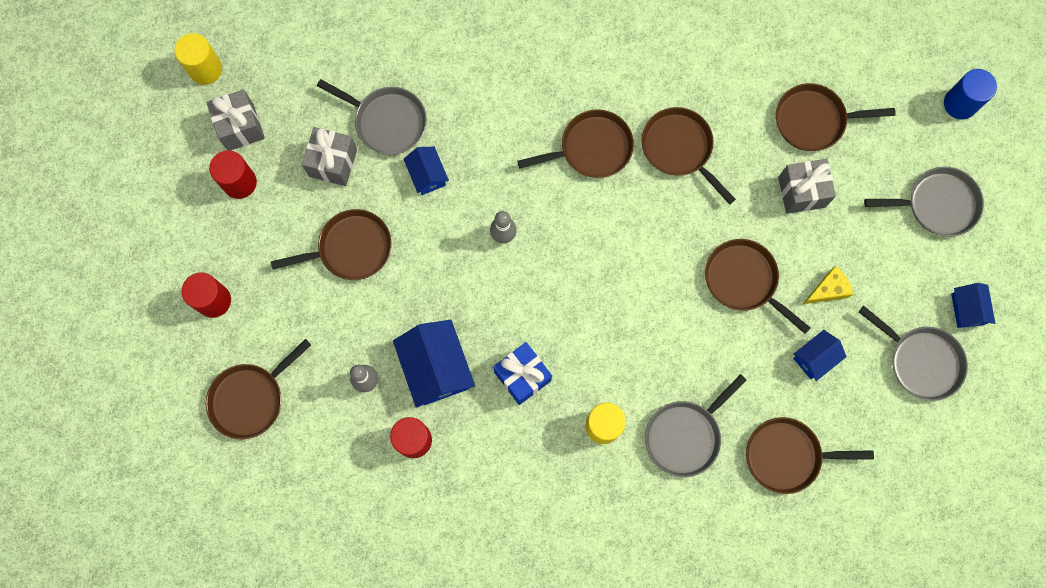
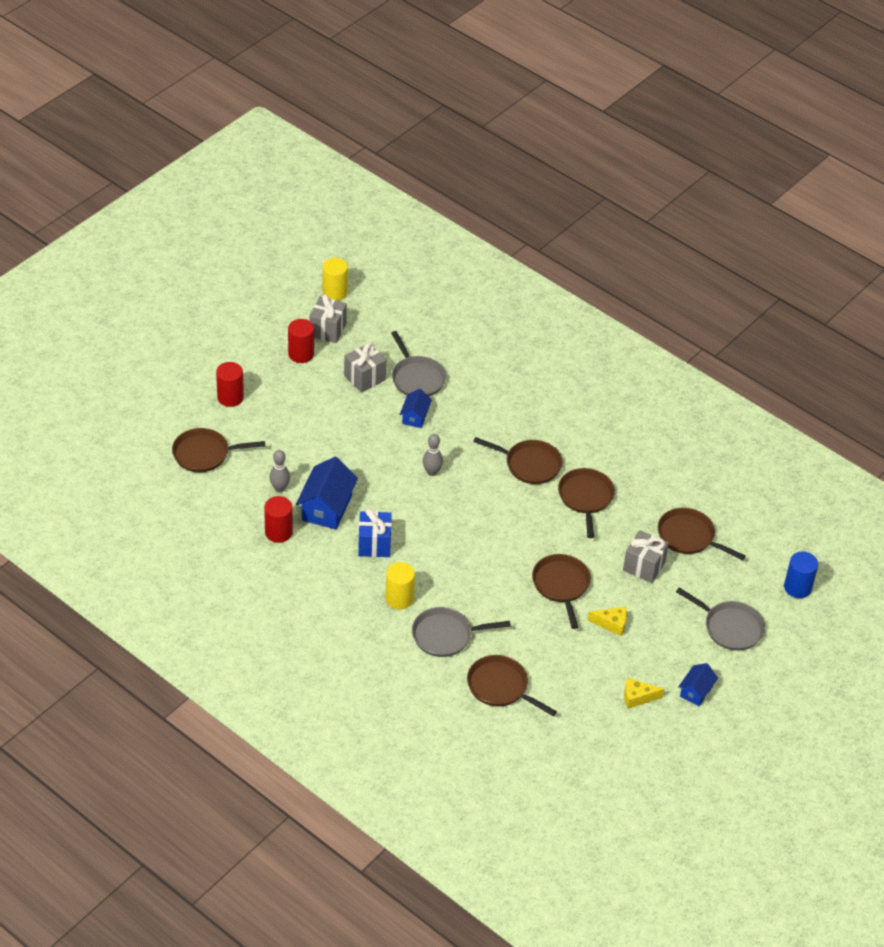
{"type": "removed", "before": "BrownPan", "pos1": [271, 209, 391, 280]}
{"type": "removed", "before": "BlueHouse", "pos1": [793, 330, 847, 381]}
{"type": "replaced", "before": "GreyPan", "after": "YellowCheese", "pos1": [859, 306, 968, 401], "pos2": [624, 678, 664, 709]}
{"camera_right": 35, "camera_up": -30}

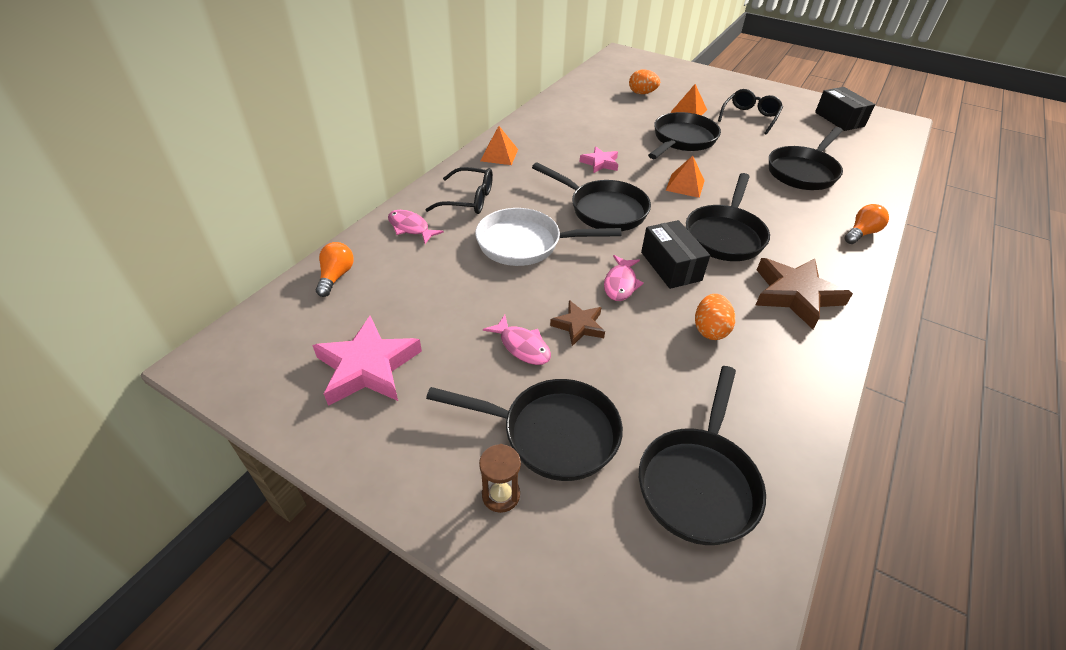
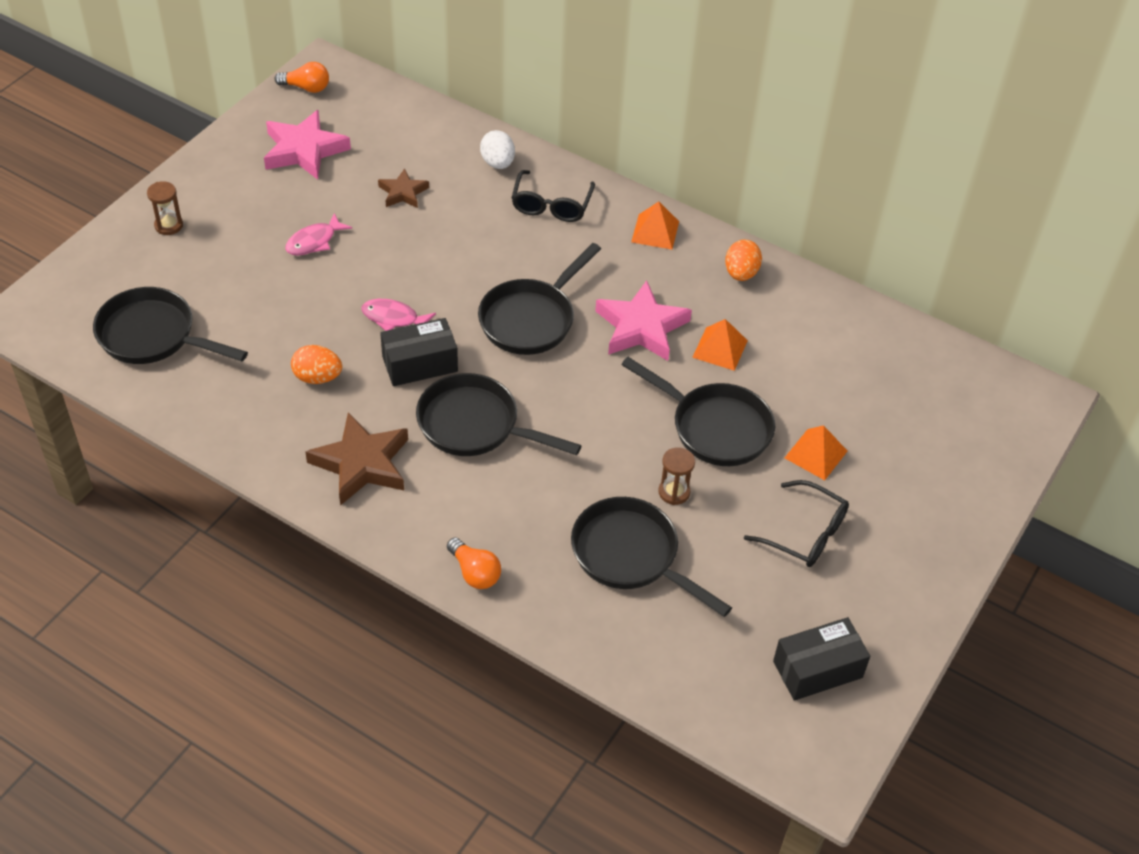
{"type": "moved", "before": "OrangeLightBulb", "pos1": [316, 242, 354, 297], "pos2": [275, 62, 329, 93]}
{"type": "replaced", "before": "PinkFish", "after": "WhiteEgg", "pos1": [388, 210, 444, 244], "pos2": [480, 130, 515, 169]}
{"type": "removed", "before": "BlackPan", "pos1": [426, 379, 623, 481]}
{"type": "removed", "before": "WhitePan", "pos1": [475, 208, 621, 266]}
{"type": "moved", "before": "BrownStar", "pos1": [550, 300, 605, 346], "pos2": [378, 168, 429, 208]}
{"type": "resized", "before": "PinkStar", "pos1": [580, 146, 618, 173], "pos2": [595, 280, 692, 361], "scale": 1.77}
{"type": "moved", "before": "OrangeEgg", "pos1": [629, 69, 660, 94], "pos2": [725, 240, 762, 281]}
{"type": "moved", "before": "OrangePyramid", "pos1": [666, 156, 705, 198], "pos2": [692, 319, 748, 371]}
{"type": "added", "after": "BrownHourglass", "pos2": [658, 447, 695, 505]}
{"camera_right": 90, "camera_up": 5}

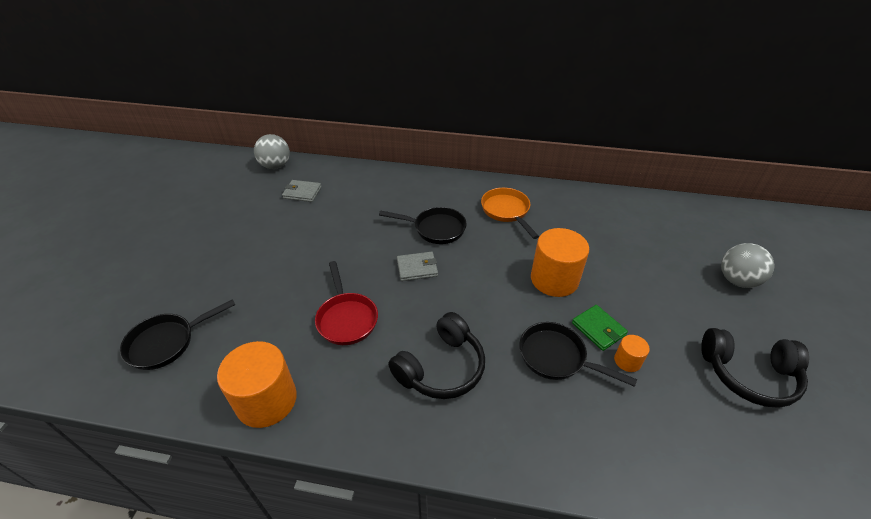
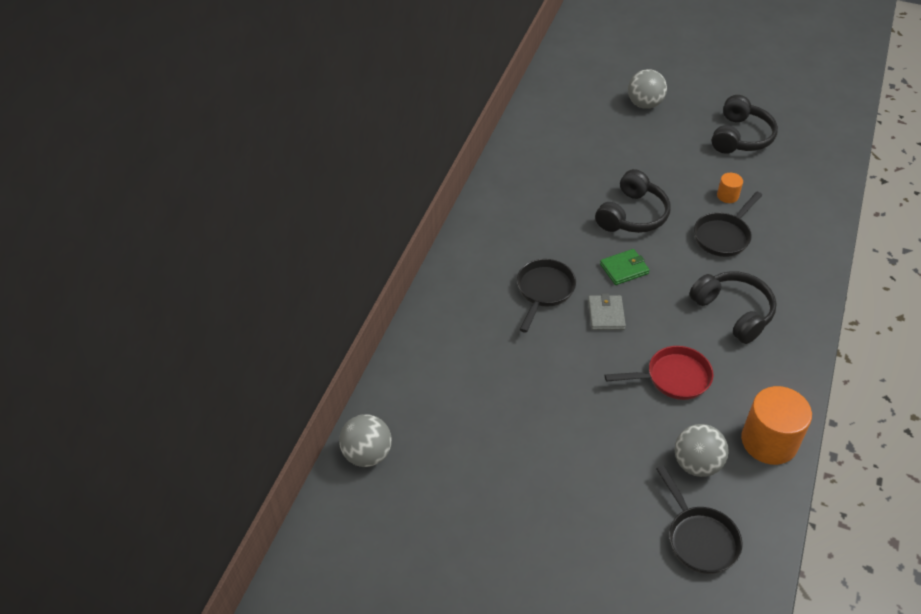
{"type": "removed", "before": "GreyWallet", "pos1": [282, 180, 322, 202]}
{"type": "removed", "before": "OrangePan", "pos1": [481, 188, 539, 239]}
{"type": "replaced", "before": "OrangeCylinder", "after": "BlackHeadphones", "pos1": [531, 228, 589, 297], "pos2": [595, 169, 671, 233]}
{"type": "moved", "before": "GreenWallet", "pos1": [572, 305, 628, 351], "pos2": [600, 249, 650, 285]}
{"type": "added", "after": "GreyBall", "pos2": [675, 424, 729, 477]}
{"camera_right": -80, "camera_up": 5}

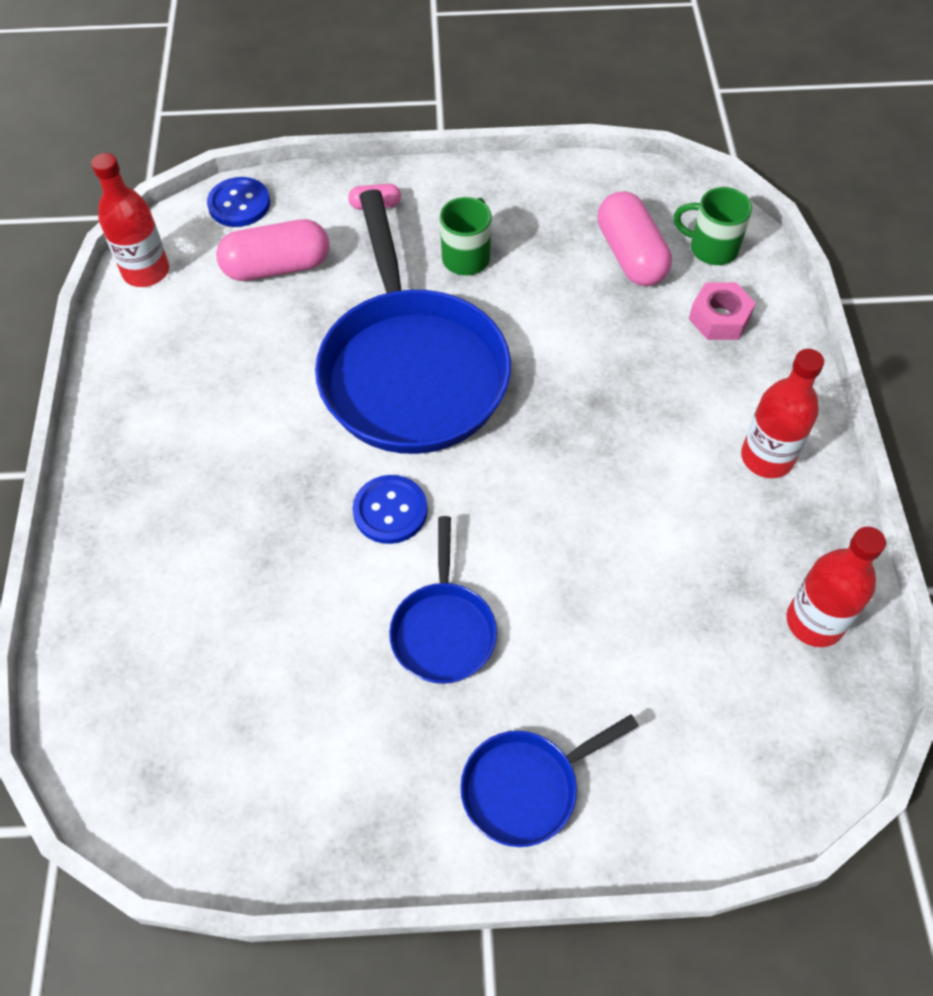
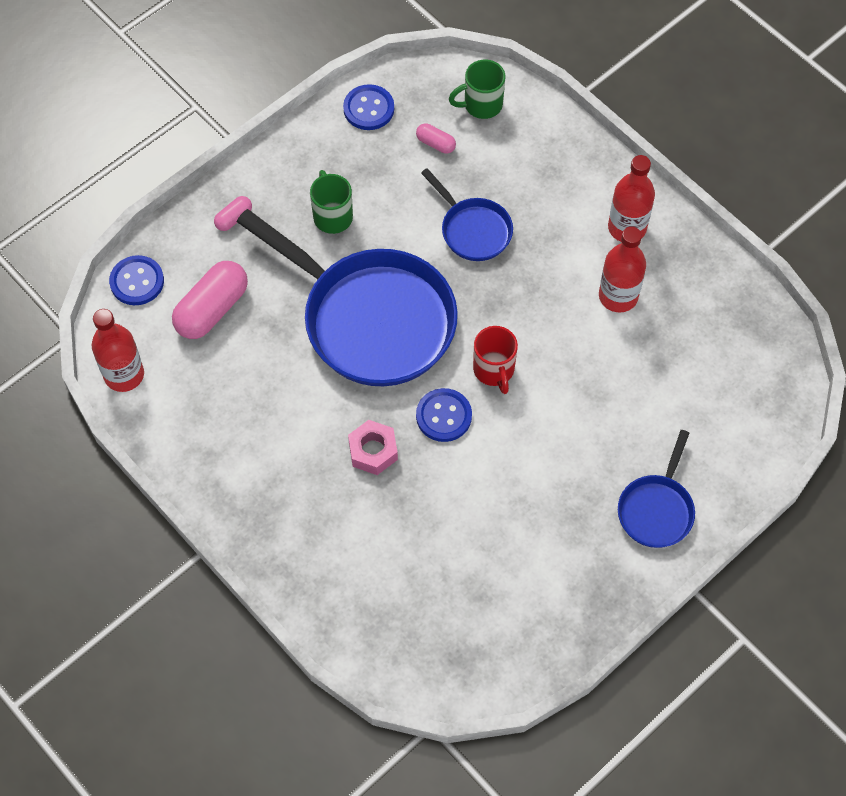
{"type": "moved", "before": "BluePan", "pos1": [389, 516, 497, 684], "pos2": [421, 168, 513, 261]}
{"type": "resized", "before": "PinkCapsule", "pos1": [598, 191, 672, 286], "pos2": [416, 123, 456, 154], "scale": 0.49}
{"type": "moved", "before": "PinkNut", "pos1": [689, 282, 756, 340], "pos2": [348, 420, 398, 475]}
{"type": "moved", "before": "RedBottle", "pos1": [786, 527, 886, 647], "pos2": [599, 227, 646, 312]}
{"type": "added", "after": "BlueButton", "pos2": [343, 84, 394, 130]}
{"type": "added", "after": "RedMug", "pos2": [473, 326, 518, 394]}
{"camera_right": -40, "camera_up": 5}

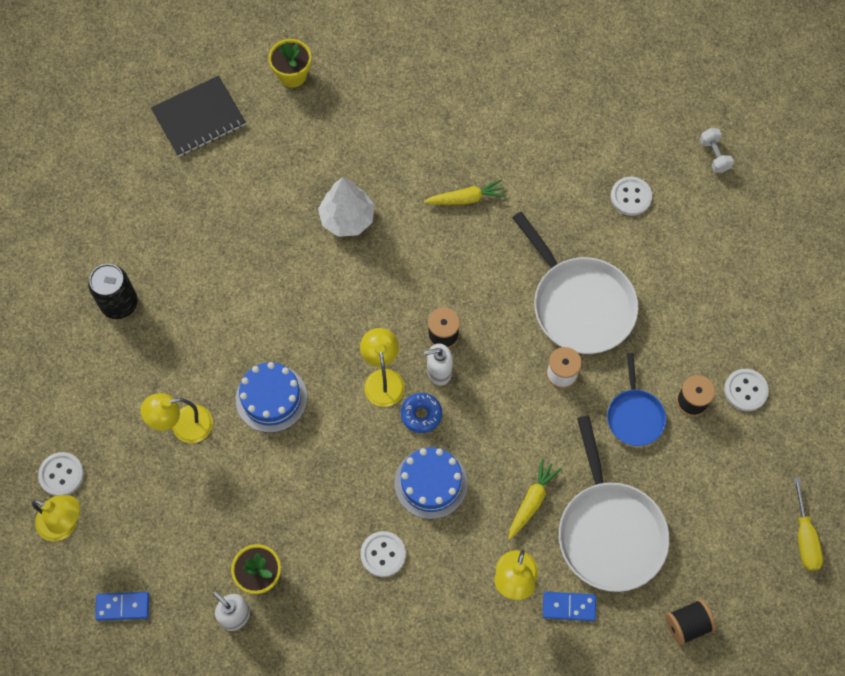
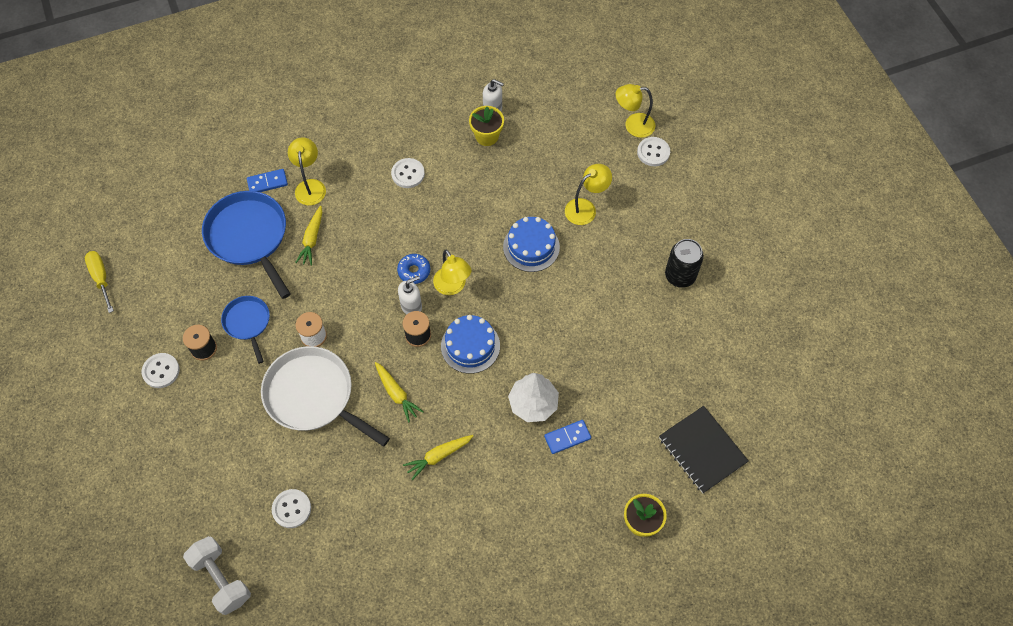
{"type": "moved", "before": "BlueDomino", "pos1": [95, 592, 149, 621], "pos2": [544, 420, 591, 454]}
{"type": "turned", "before": "BlackNotebook", "pos1": [151, 76, 246, 157], "pos2": [659, 406, 749, 493], "turn": -75}
{"type": "moved", "before": "BlueCake", "pos1": [394, 447, 468, 519], "pos2": [441, 315, 500, 374]}
{"type": "recoloured", "before": "WhitePan", "after": "BluePan", "pos1": [559, 416, 669, 592], "pos2": [202, 191, 291, 299]}
{"type": "removed", "before": "BlackSpool", "pos1": [666, 599, 716, 645]}
{"type": "resized", "before": "WhiteDumbbell", "pos1": [700, 128, 734, 173], "pos2": [183, 536, 251, 615], "scale": 1.75}
{"type": "added", "after": "YellowCarrot", "pos2": [375, 362, 424, 422]}
{"camera_right": 160, "camera_up": -5}

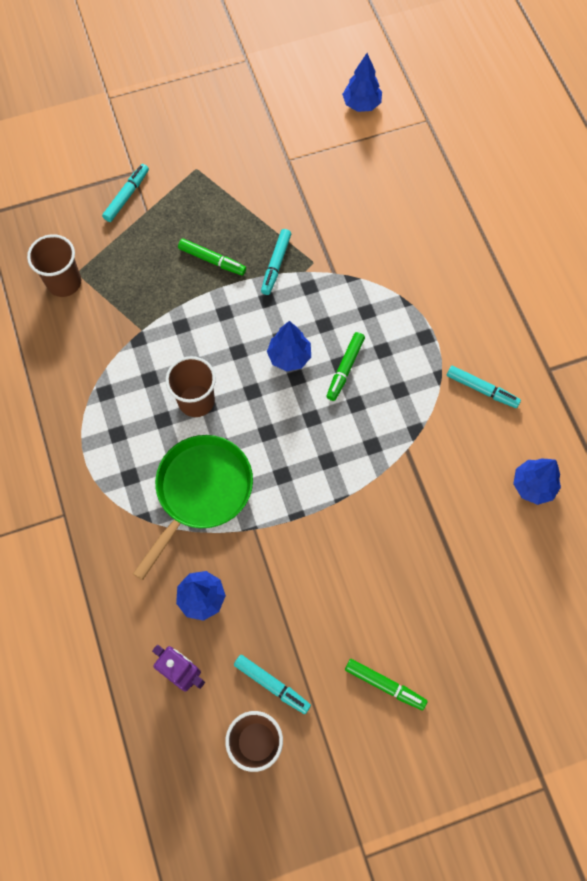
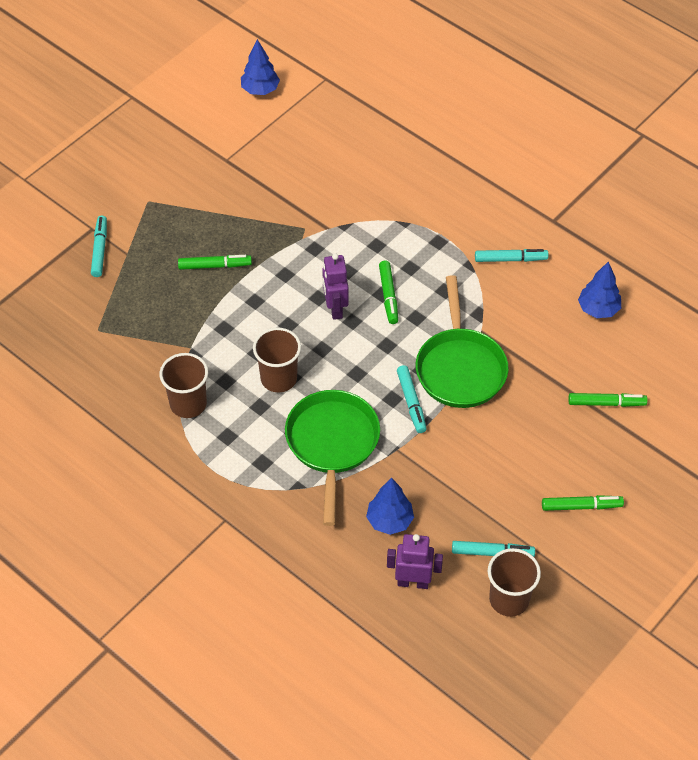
{"type": "moved", "before": "BrownCup", "pos1": [27, 234, 81, 297], "pos2": [159, 353, 208, 418]}
{"type": "moved", "before": "TurquoiseMarker", "pos1": [261, 229, 291, 295], "pos2": [397, 365, 427, 433]}
{"type": "replaced", "before": "BlueTree", "after": "PurpleRobot", "pos1": [267, 321, 311, 372], "pos2": [322, 253, 349, 320]}
{"type": "added", "after": "GreenPan", "pos2": [416, 275, 509, 408]}
{"type": "added", "after": "GreenMarker", "pos2": [568, 393, 648, 407]}
{"camera_right": -30, "camera_up": -15}

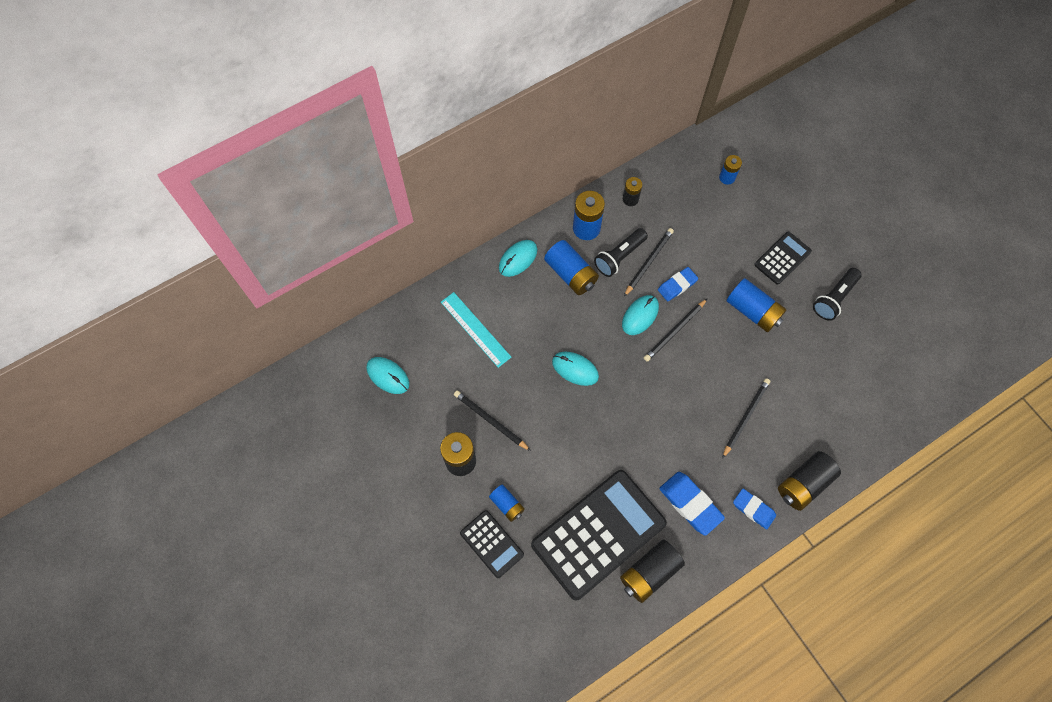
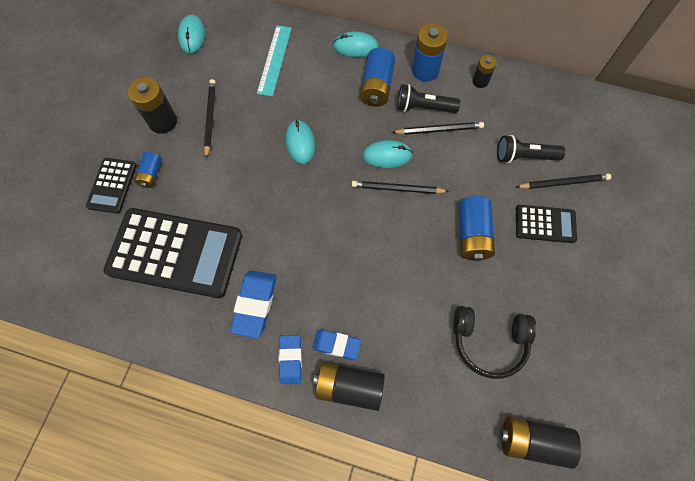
{"type": "moved", "before": "BlackBattery", "pos1": [620, 540, 685, 603], "pos2": [500, 417, 581, 469]}
{"type": "moved", "before": "BlueEraser", "pos1": [658, 267, 698, 301], "pos2": [312, 330, 361, 360]}
{"type": "removed", "before": "BlueBattery", "pos1": [719, 155, 742, 185]}
{"type": "moved", "before": "BlackPencil", "pos1": [722, 378, 770, 459], "pos2": [516, 173, 611, 189]}
{"type": "moved", "before": "BlackFlashlight", "pos1": [813, 268, 862, 321], "pos2": [497, 135, 566, 164]}
{"type": "added", "after": "BlackHeadphones", "pos2": [453, 306, 536, 379]}
{"camera_right": 50, "camera_up": 0}

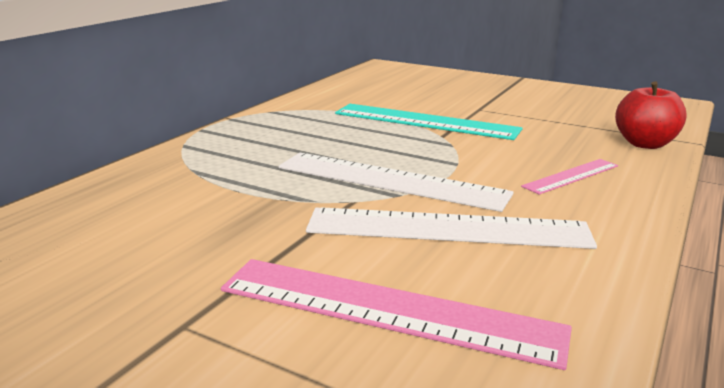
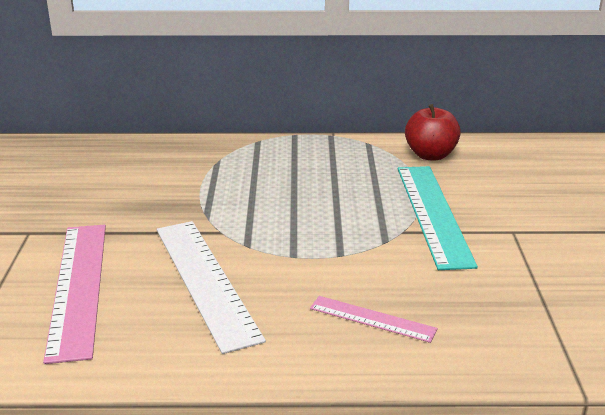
{"type": "removed", "before": "WhiteRuler", "pos1": [279, 153, 514, 212]}
{"type": "moved", "before": "RedApple", "pos1": [615, 82, 687, 149], "pos2": [405, 104, 461, 160]}
{"camera_right": 60, "camera_up": 5}

